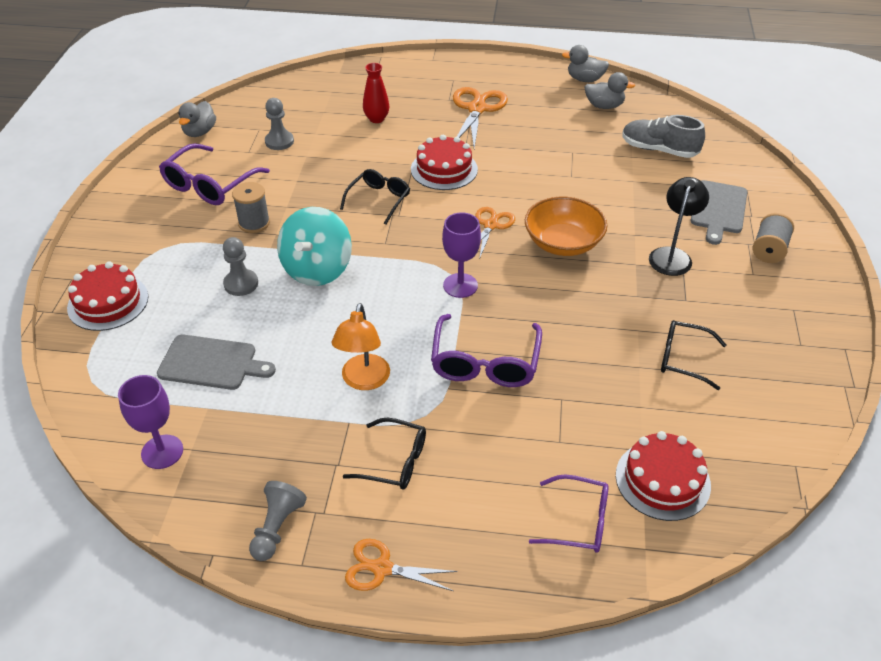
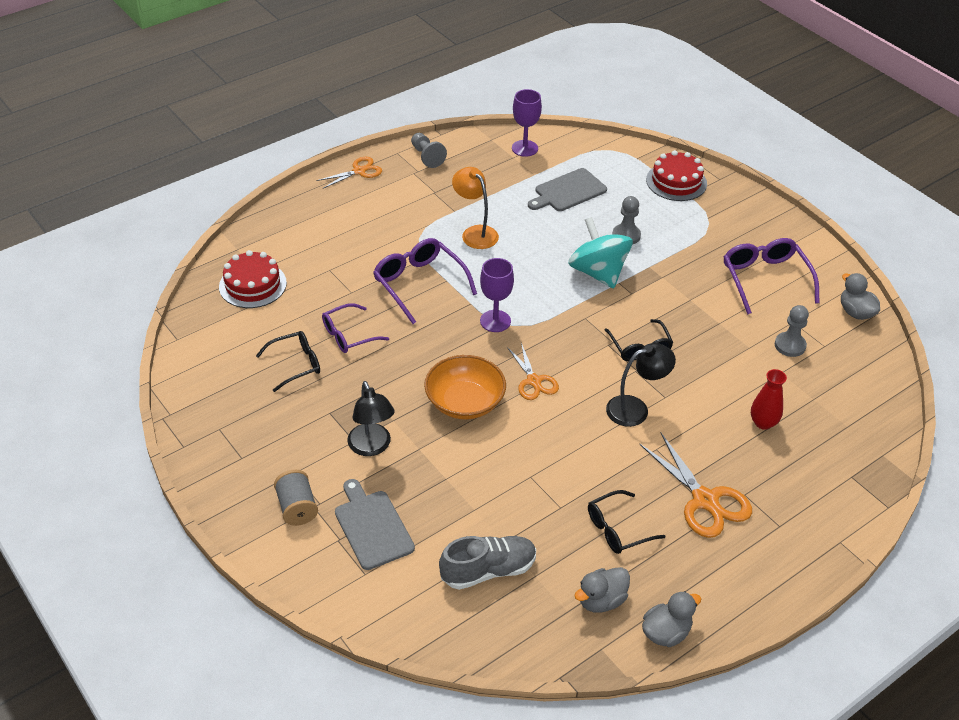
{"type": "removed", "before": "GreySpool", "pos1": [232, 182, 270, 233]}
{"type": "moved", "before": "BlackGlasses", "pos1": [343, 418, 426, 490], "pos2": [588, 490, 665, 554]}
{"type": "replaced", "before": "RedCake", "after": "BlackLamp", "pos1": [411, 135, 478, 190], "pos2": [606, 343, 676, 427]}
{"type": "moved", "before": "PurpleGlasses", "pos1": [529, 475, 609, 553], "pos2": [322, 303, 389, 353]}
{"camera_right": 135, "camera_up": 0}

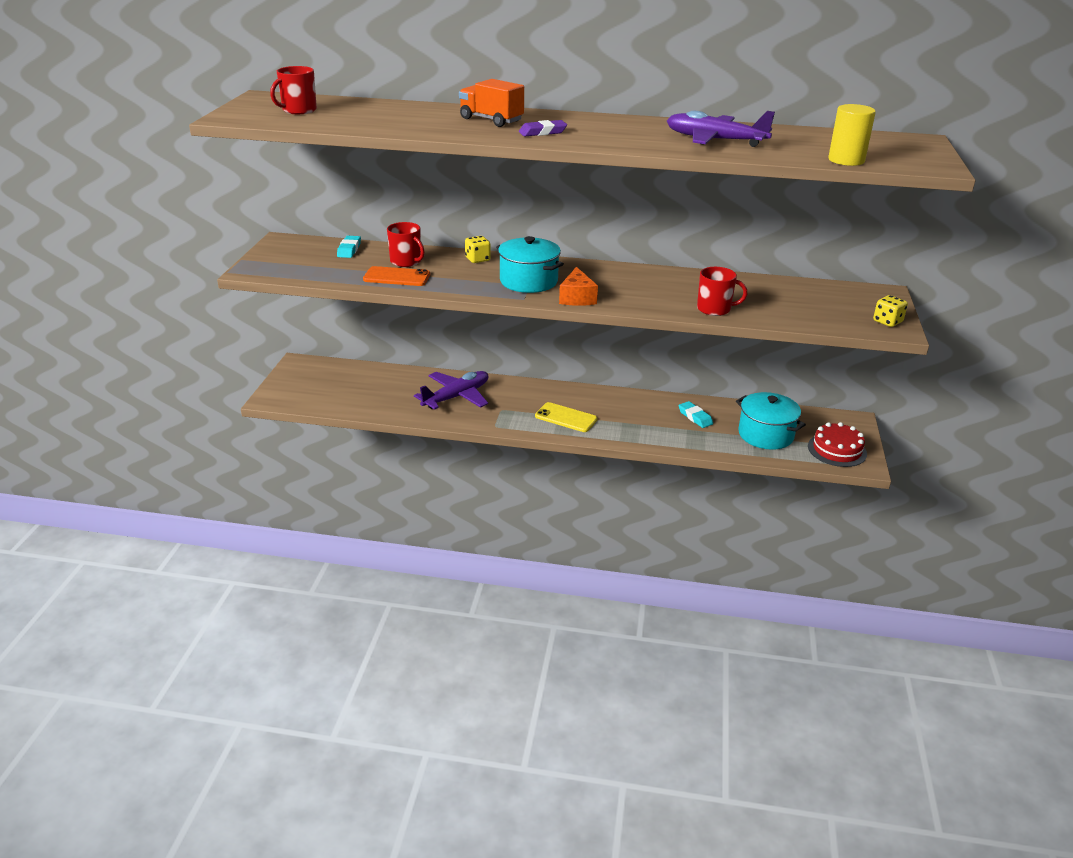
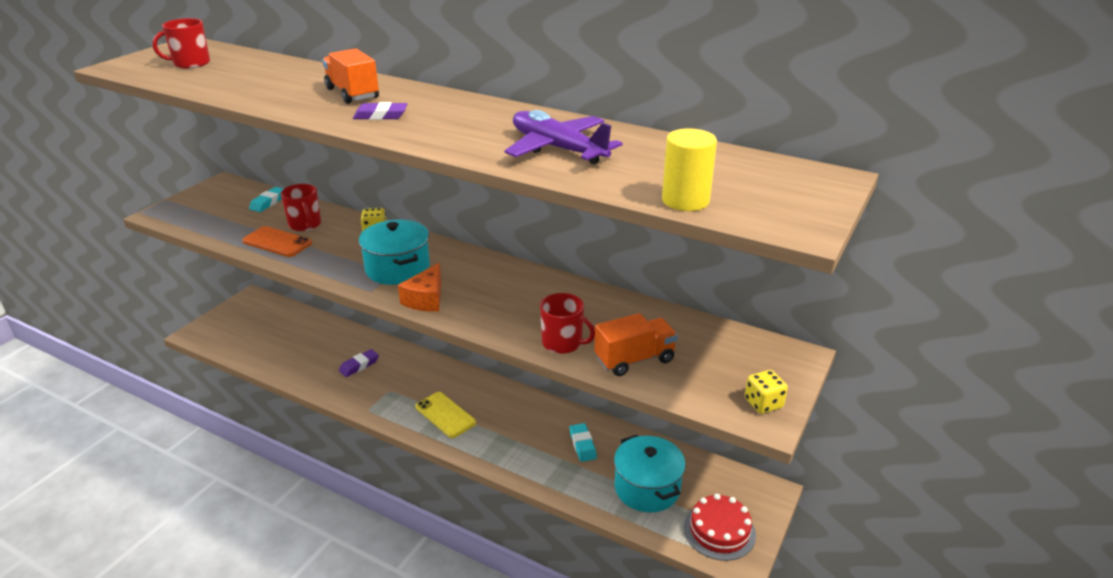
{"type": "replaced", "before": "PurplePlane", "after": "PurpleEraser", "pos1": [414, 371, 489, 410], "pos2": [339, 349, 379, 377]}
{"type": "added", "after": "OrangeTruck", "pos2": [594, 313, 678, 376]}
{"camera_right": 20, "camera_up": 0}

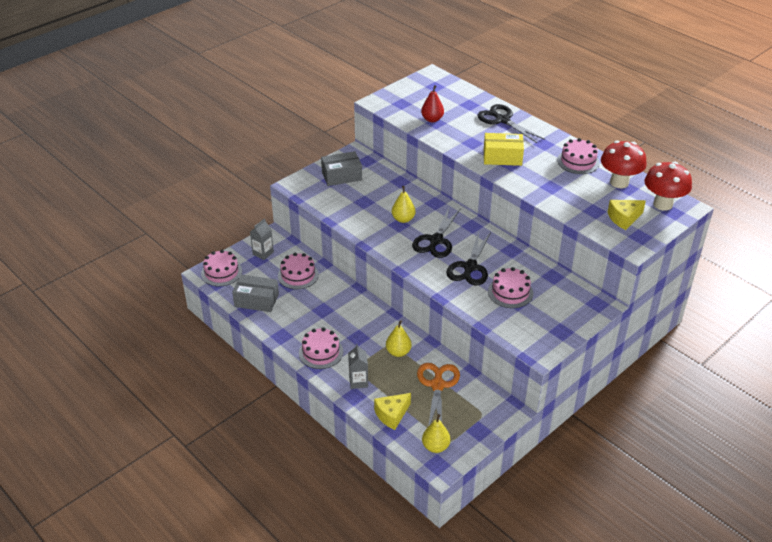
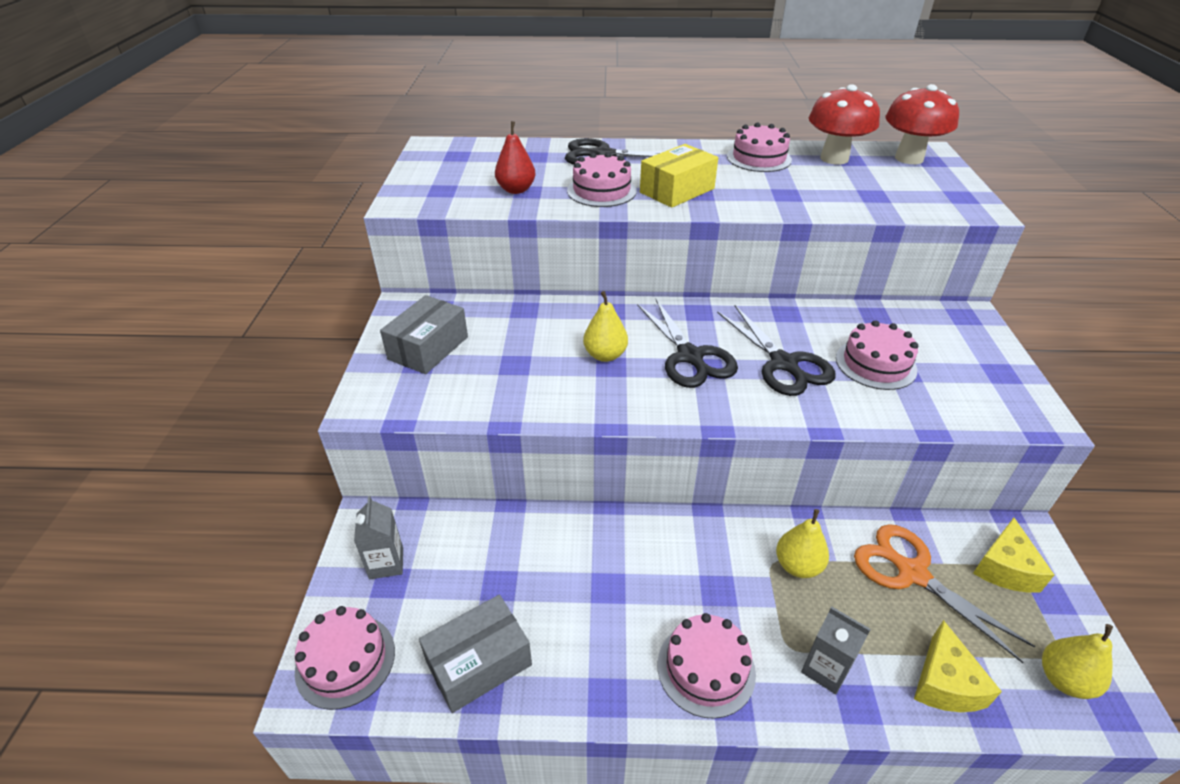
{"type": "moved", "before": "PinkCake", "pos1": [278, 253, 319, 289], "pos2": [567, 152, 636, 207]}
{"type": "moved", "before": "YellowCheese", "pos1": [608, 200, 646, 230], "pos2": [973, 517, 1054, 593]}
{"camera_right": -45, "camera_up": 0}

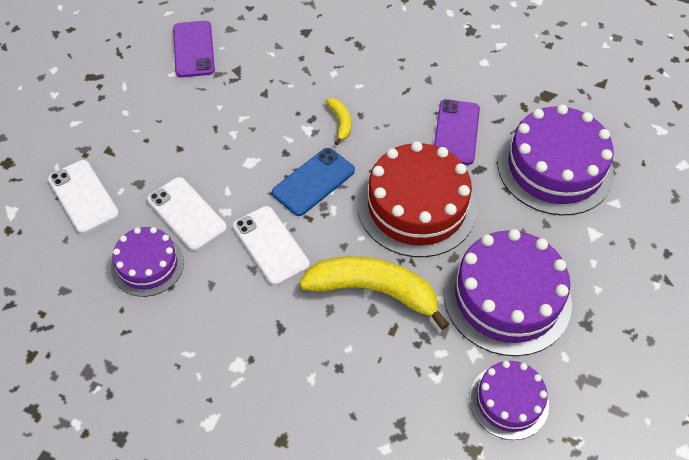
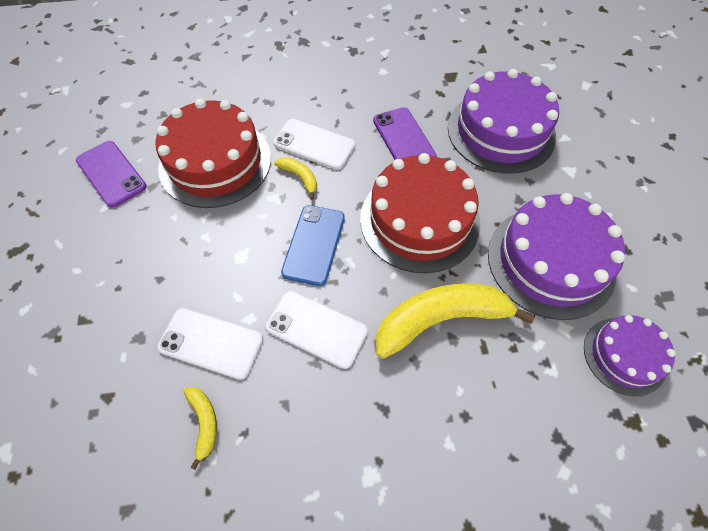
{"type": "moved", "before": "WhitePhone", "pos1": [48, 160, 119, 234], "pos2": [273, 119, 355, 170]}
{"type": "replaced", "before": "PurpleCake", "after": "YellowBanana", "pos1": [111, 227, 184, 297], "pos2": [184, 387, 217, 470]}
{"type": "added", "after": "RedCake", "pos2": [155, 99, 271, 208]}
{"camera_right": -30, "camera_up": 5}

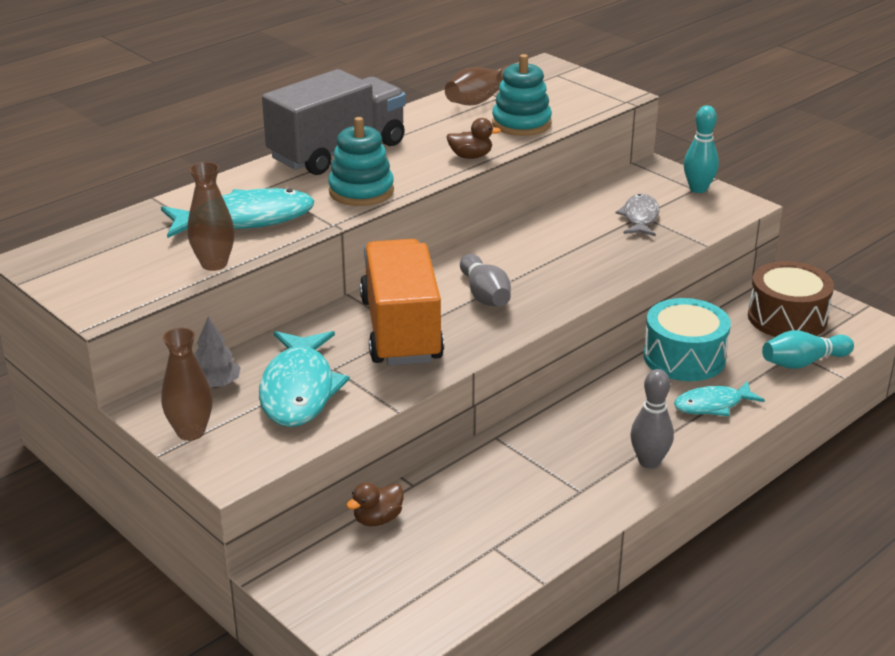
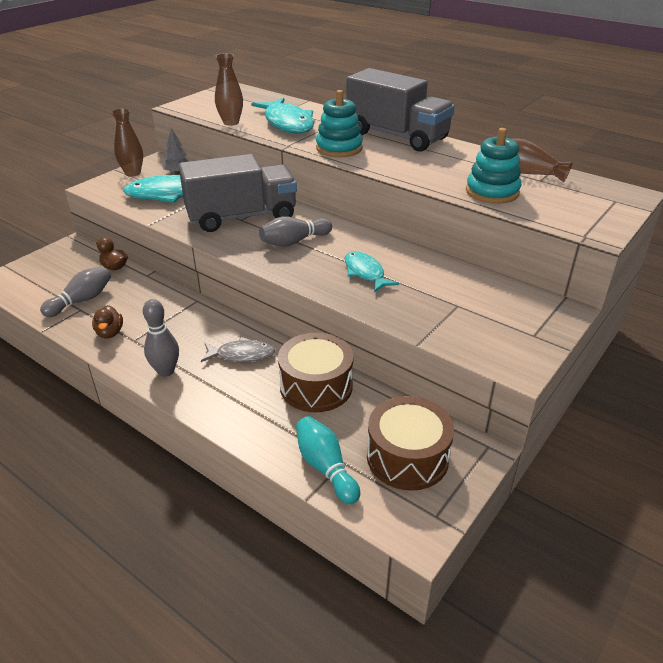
{"type": "recoloured", "before": "OrangeTruck", "after": "GreyTruck", "pos1": [360, 239, 444, 366], "pos2": [179, 154, 297, 232]}
{"type": "moved", "before": "BrownDuck", "pos1": [446, 118, 501, 159], "pos2": [92, 305, 123, 338]}
{"type": "moved", "before": "GreyFish", "pos1": [616, 194, 659, 236], "pos2": [201, 337, 275, 362]}
{"type": "recoloured", "before": "TurquoiseDrum", "after": "BrownDrum", "pos1": [643, 298, 731, 381], "pos2": [278, 333, 353, 412]}
{"type": "moved", "before": "TurquoiseFish", "pos1": [674, 381, 765, 416], "pos2": [345, 251, 399, 292]}
{"type": "removed", "before": "TurquoiseBowlingPin", "pos1": [684, 106, 719, 193]}
{"type": "added", "after": "GreyBowlingPin", "pos2": [40, 266, 111, 317]}
{"camera_right": 80, "camera_up": 5}

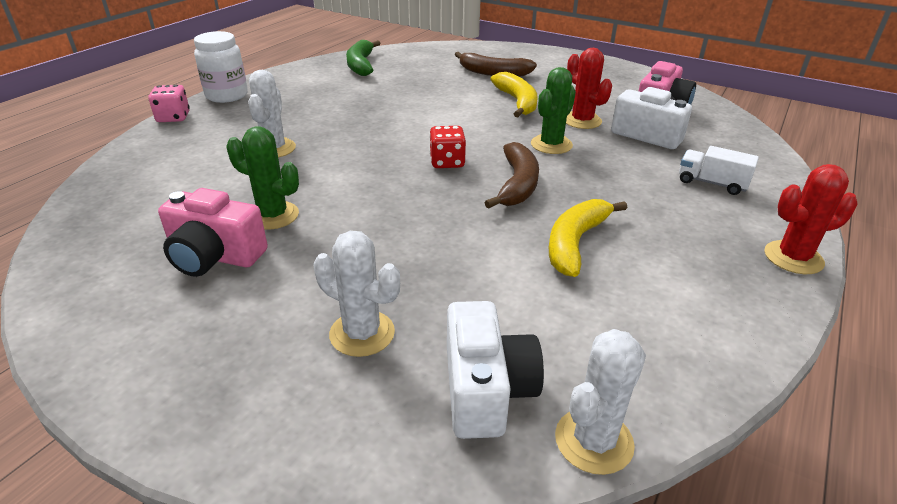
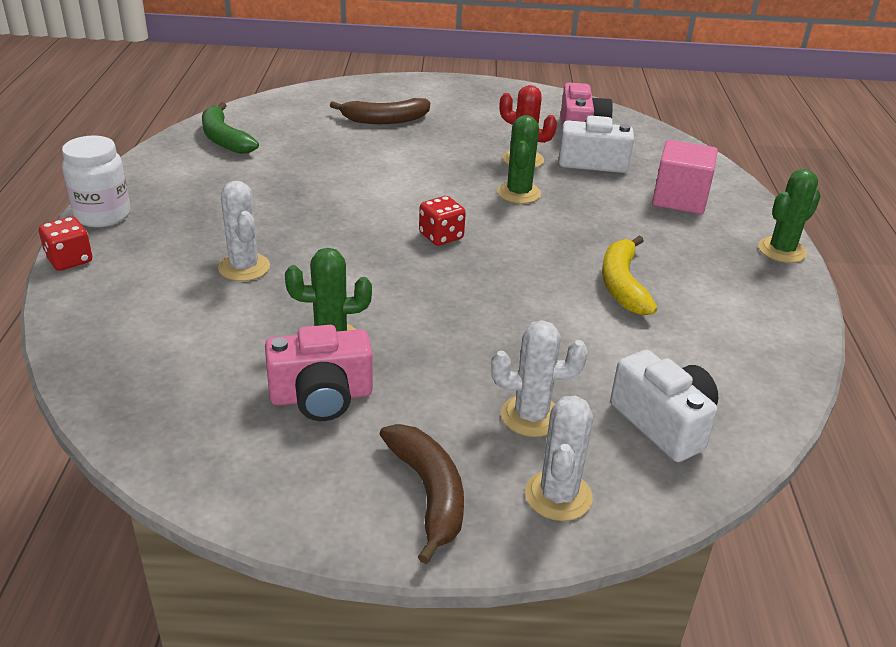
{"type": "recoloured", "before": "PinkDice", "after": "RedDice", "pos1": [149, 85, 190, 122], "pos2": [39, 217, 92, 271]}
{"type": "moved", "before": "BrownBanana", "pos1": [484, 142, 539, 209], "pos2": [379, 424, 464, 564]}
{"type": "removed", "before": "YellowBanana", "pos1": [490, 72, 538, 117]}
{"type": "moved", "before": "WhiteCactus", "pos1": [555, 329, 646, 475], "pos2": [525, 396, 593, 521]}
{"type": "replaced", "before": "WhiteTruck", "after": "PinkCube", "pos1": [679, 146, 759, 195], "pos2": [652, 140, 718, 214]}
{"type": "recoloured", "before": "RedCactus", "after": "GreenCactus", "pos1": [764, 164, 858, 274], "pos2": [758, 169, 821, 263]}
{"camera_right": -30, "camera_up": 0}

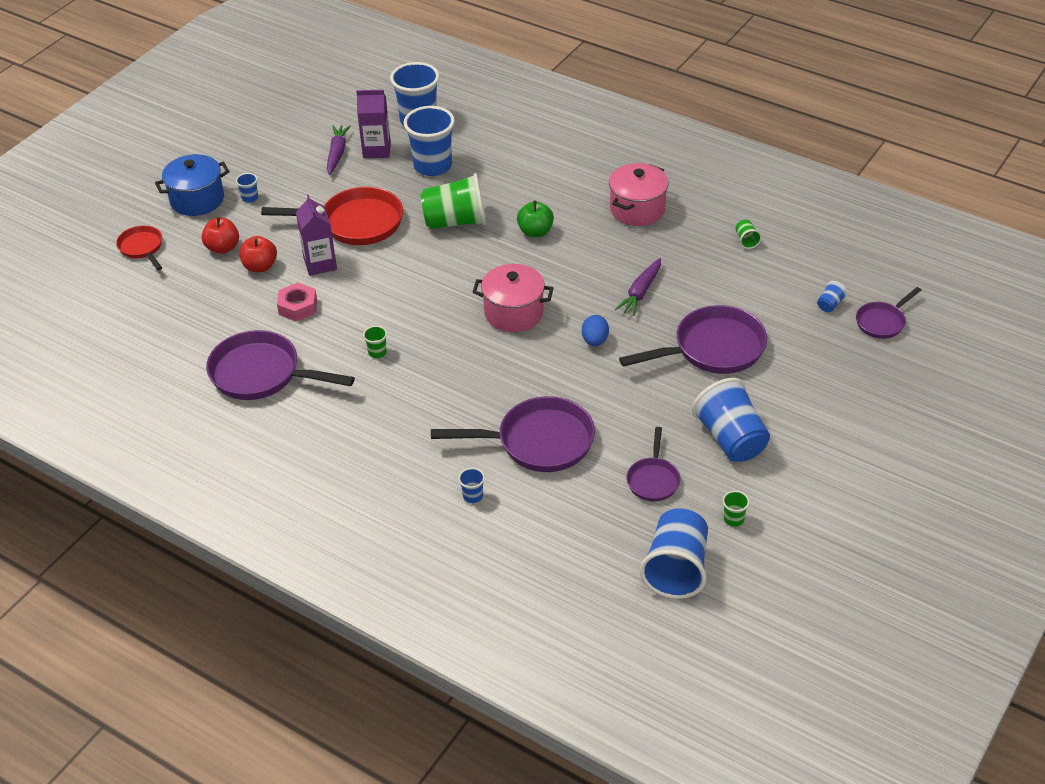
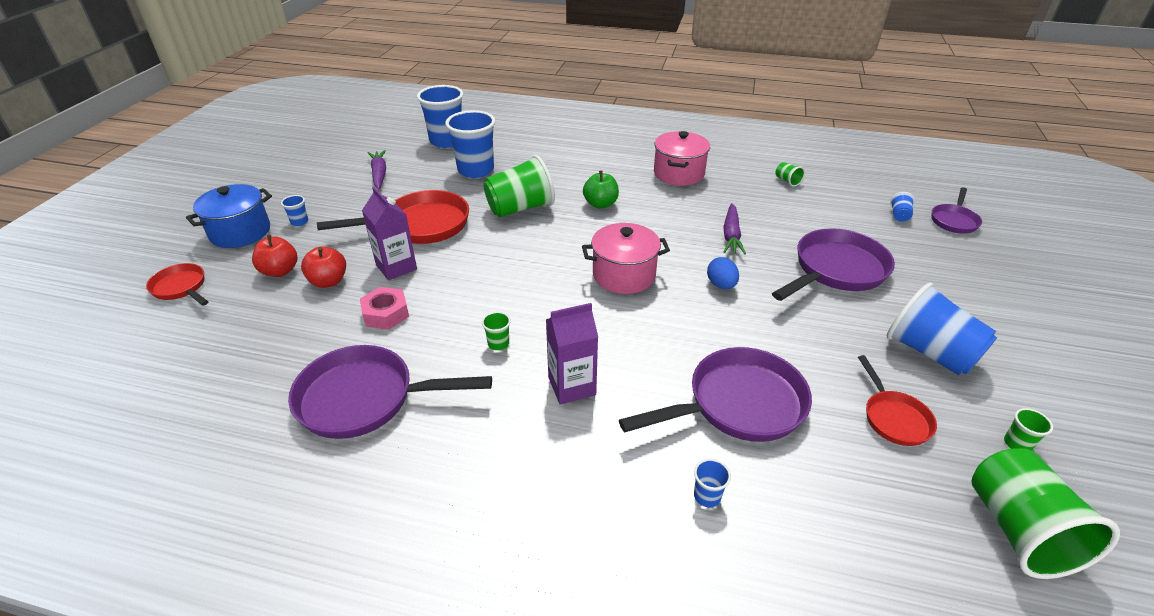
{"type": "moved", "before": "PurpleCarton", "pos1": [356, 90, 391, 158], "pos2": [546, 303, 598, 405]}
{"type": "recoloured", "before": "PurplePan", "after": "RedPan", "pos1": [627, 427, 680, 501], "pos2": [858, 355, 937, 446]}
{"type": "recoloured", "before": "BlueCup", "after": "GreenCup", "pos1": [640, 508, 708, 599], "pos2": [971, 448, 1120, 579]}
{"camera_right": -20, "camera_up": -5}

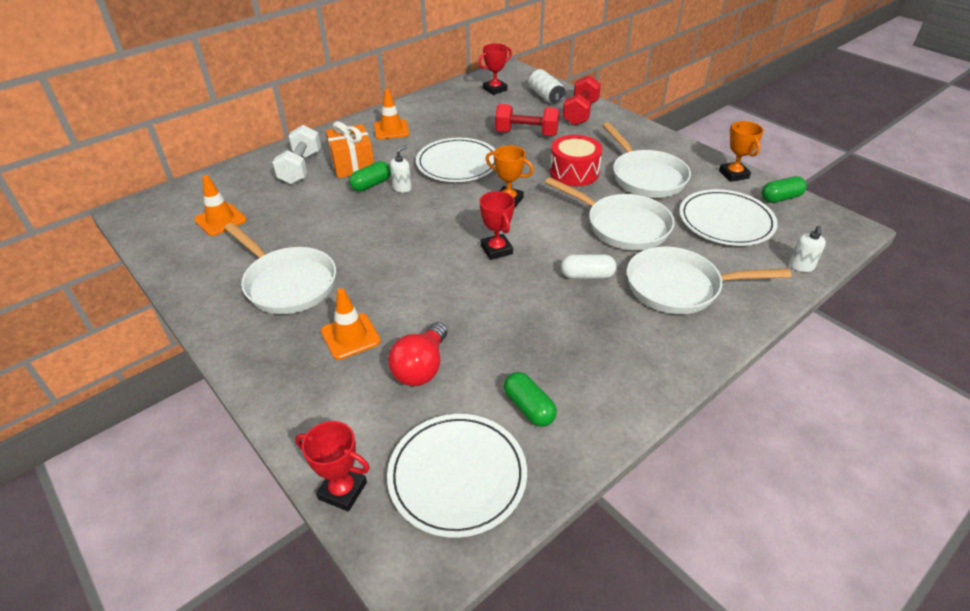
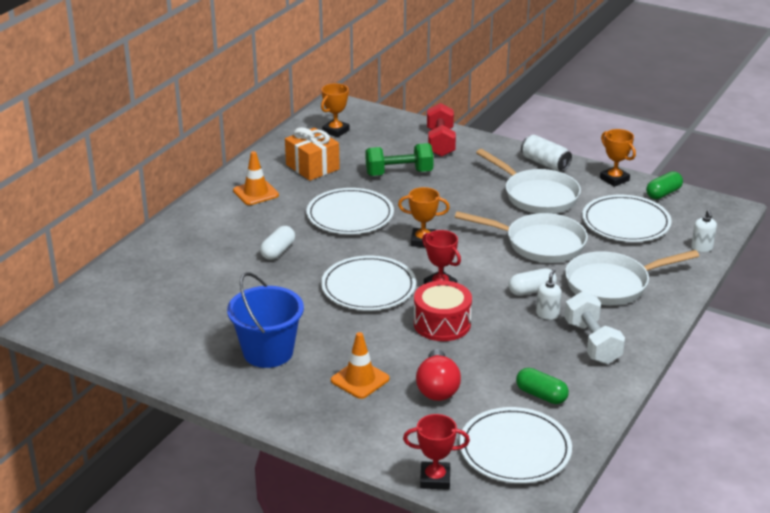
{"type": "removed", "before": "OrangeTrafficCone", "pos1": [194, 175, 247, 236]}
{"type": "replaced", "before": "WhitePan", "after": "BlueBucket", "pos1": [224, 223, 336, 314], "pos2": [227, 272, 304, 368]}
{"type": "moved", "before": "WhiteDumbbell", "pos1": [272, 125, 321, 184], "pos2": [564, 292, 625, 364]}
{"type": "moved", "before": "OrangeGift", "pos1": [326, 121, 374, 178], "pos2": [285, 127, 340, 181]}
{"type": "recoloured", "before": "GreenCapsule", "after": "WhiteCapsule", "pos1": [349, 161, 391, 192], "pos2": [260, 226, 295, 260]}
{"type": "moved", "before": "WhiteSoapDispenser", "pos1": [390, 146, 412, 193], "pos2": [536, 269, 561, 320]}
{"type": "recoloured", "before": "RedTrophy", "after": "OrangeTrophy", "pos1": [478, 43, 512, 95], "pos2": [321, 83, 350, 137]}
{"type": "recoloured", "before": "RedDumbbell", "after": "GreenDumbbell", "pos1": [495, 104, 559, 136], "pos2": [366, 143, 434, 176]}
{"type": "moved", "before": "WhiteCan", "pos1": [529, 69, 565, 104], "pos2": [521, 135, 572, 171]}
{"type": "moved", "before": "RedDrum", "pos1": [550, 135, 602, 186], "pos2": [414, 280, 472, 341]}
{"type": "added", "after": "WhitePlate", "pos2": [321, 256, 416, 310]}
{"camera_right": -20, "camera_up": -10}

